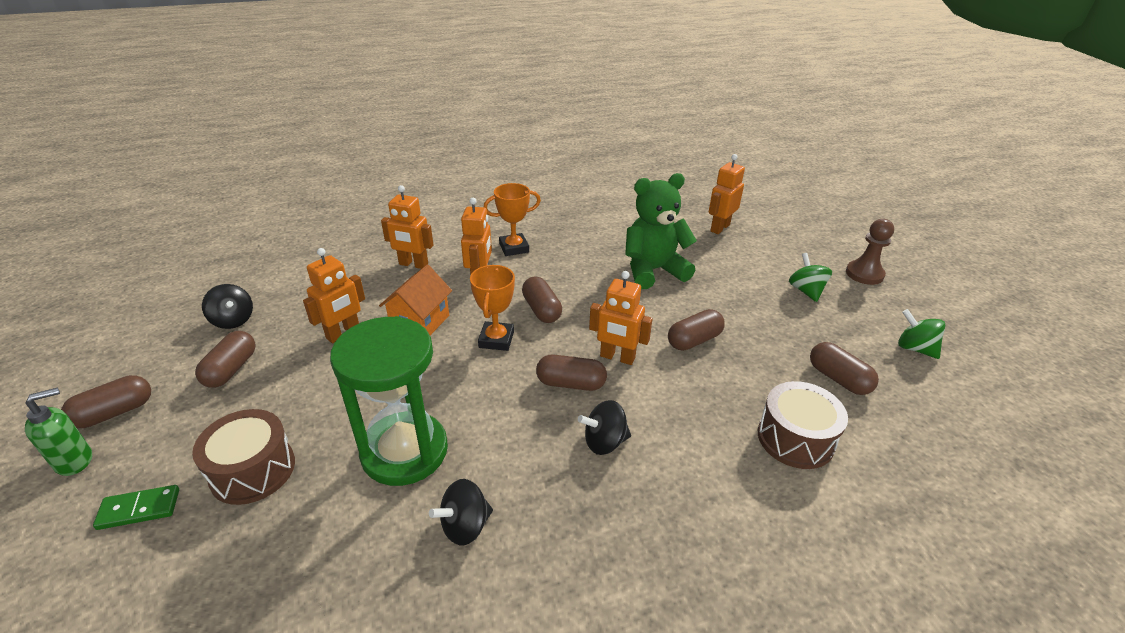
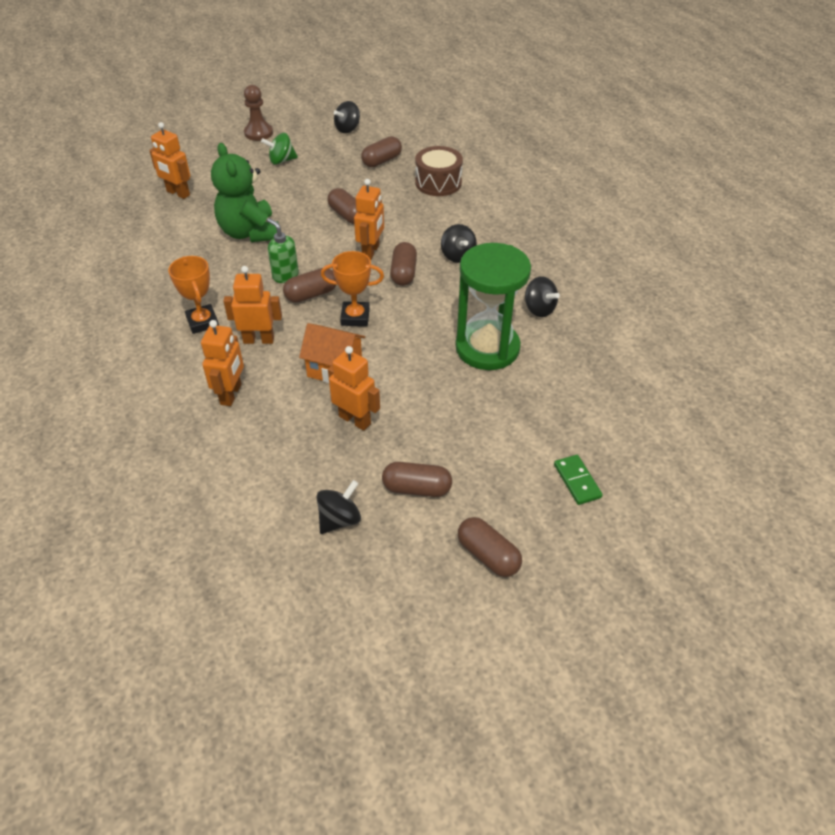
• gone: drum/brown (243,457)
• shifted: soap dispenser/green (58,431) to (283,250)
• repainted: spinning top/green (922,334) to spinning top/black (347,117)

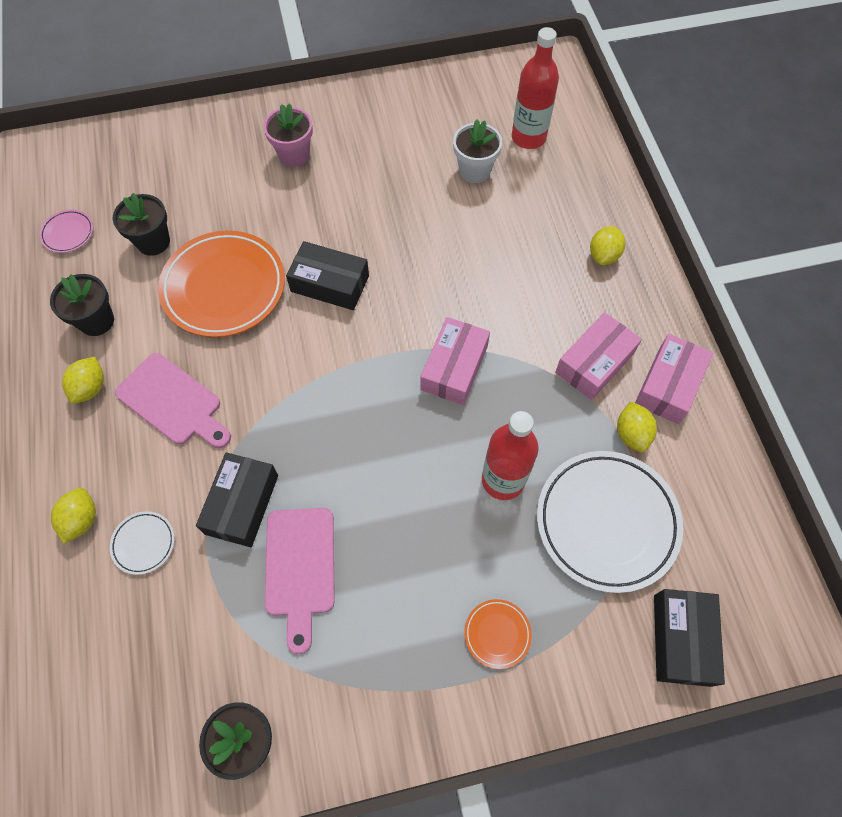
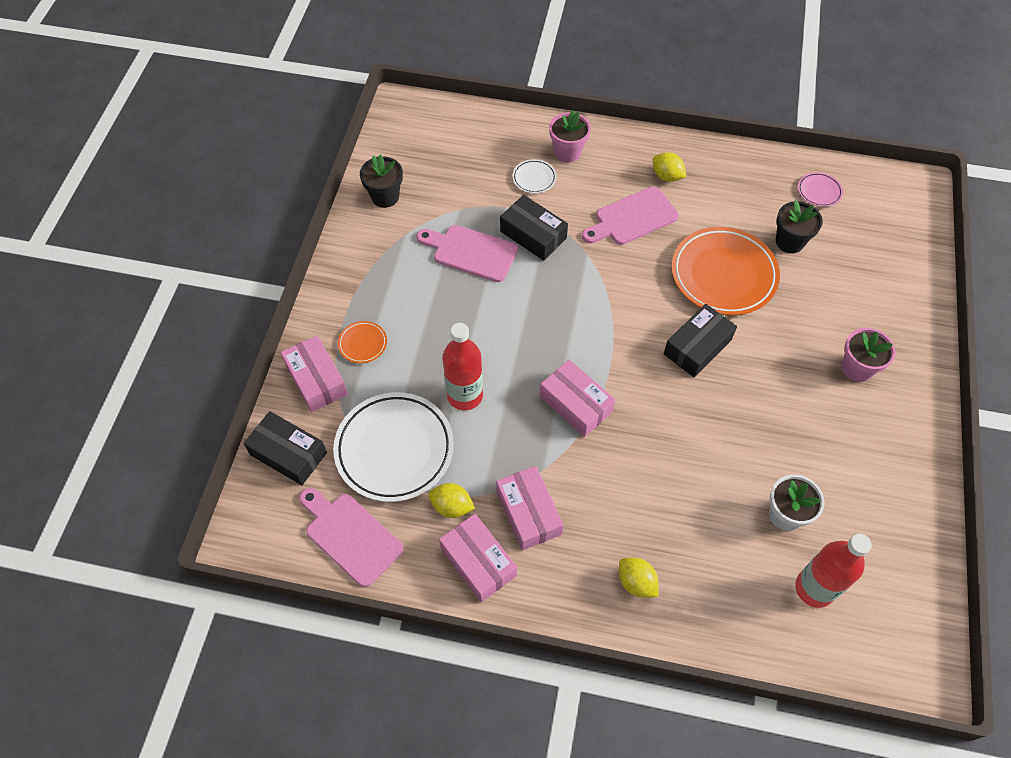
• gone: flower pot/black (82,305)
• new: box/pink (314,373)
• new: cutting board/pink (351,537)
• swapped: lemon/yellow (73,516) to flower pot/pink (570,136)

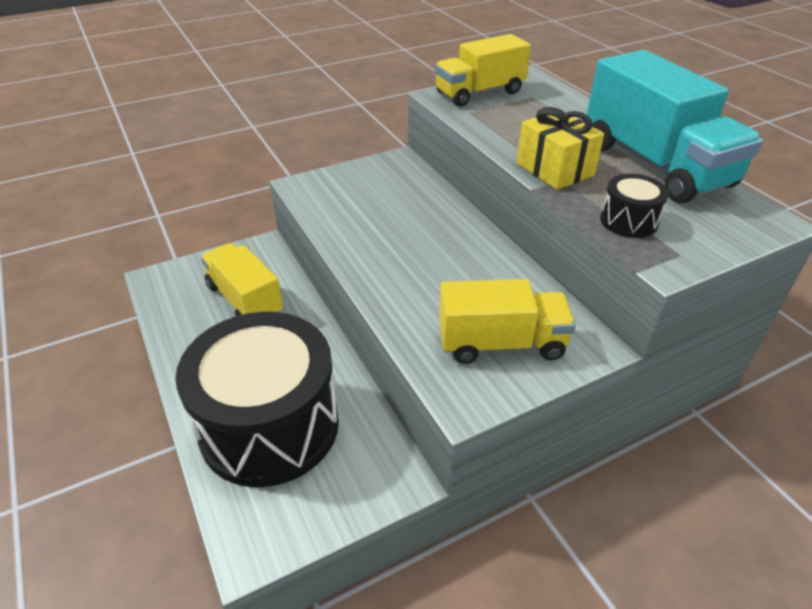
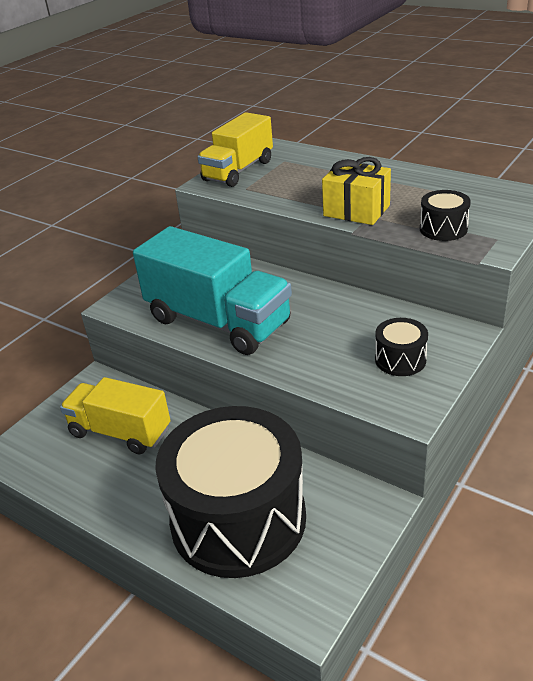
• shifted: truck/turquoise (675,126) to (212,290)
• swapped: truck/yellow (507,321) to drum/black (401,347)

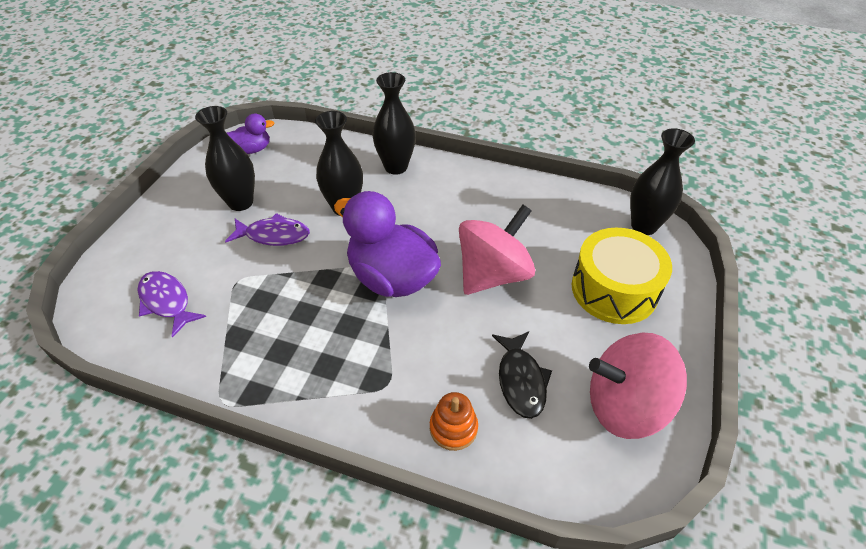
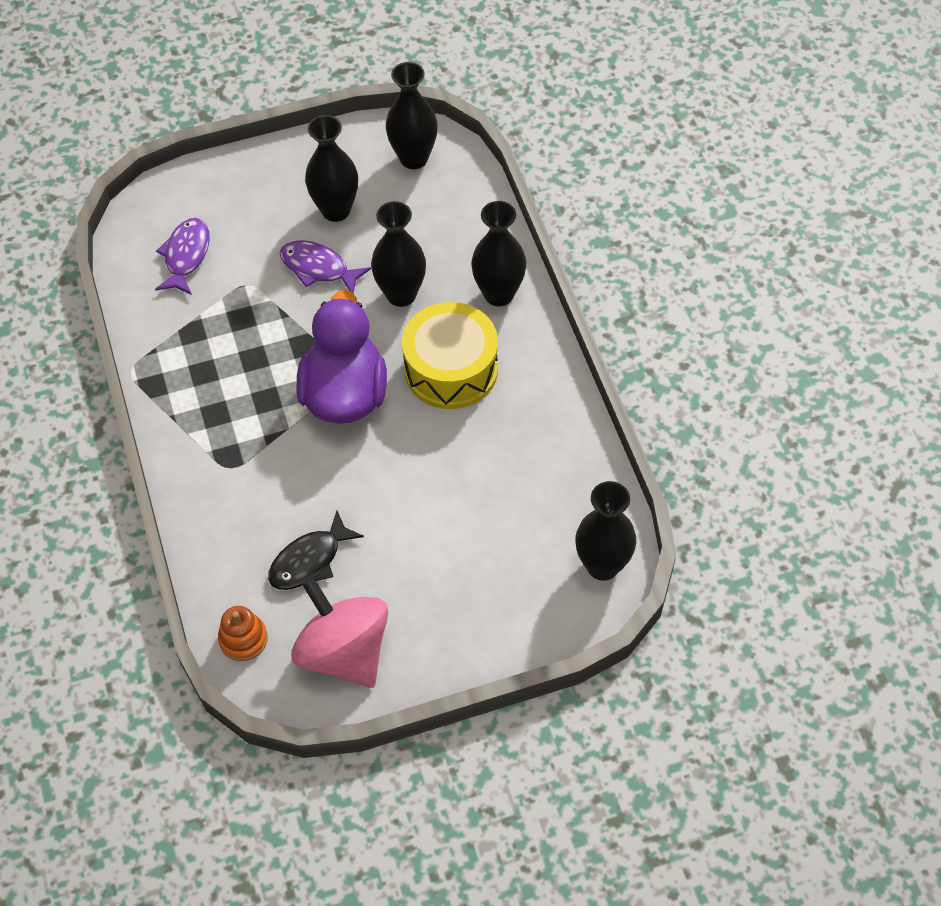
• gone: spinning top/pink (497,250)
• shifted: stacking toy/orange (454,421) to (243,633)
• shifted: drum/yellow (622,276) to (450,355)
• swapped: duck/purple (250,134) to vase/black (412,115)
• rotated: fish/purple (267,229) = (325,266) 150 degrees clockwise

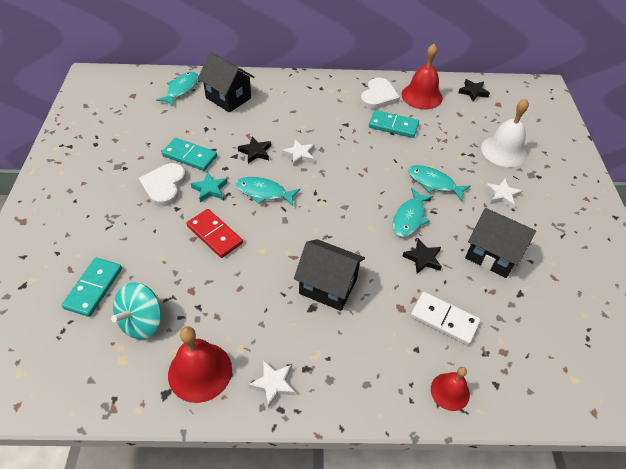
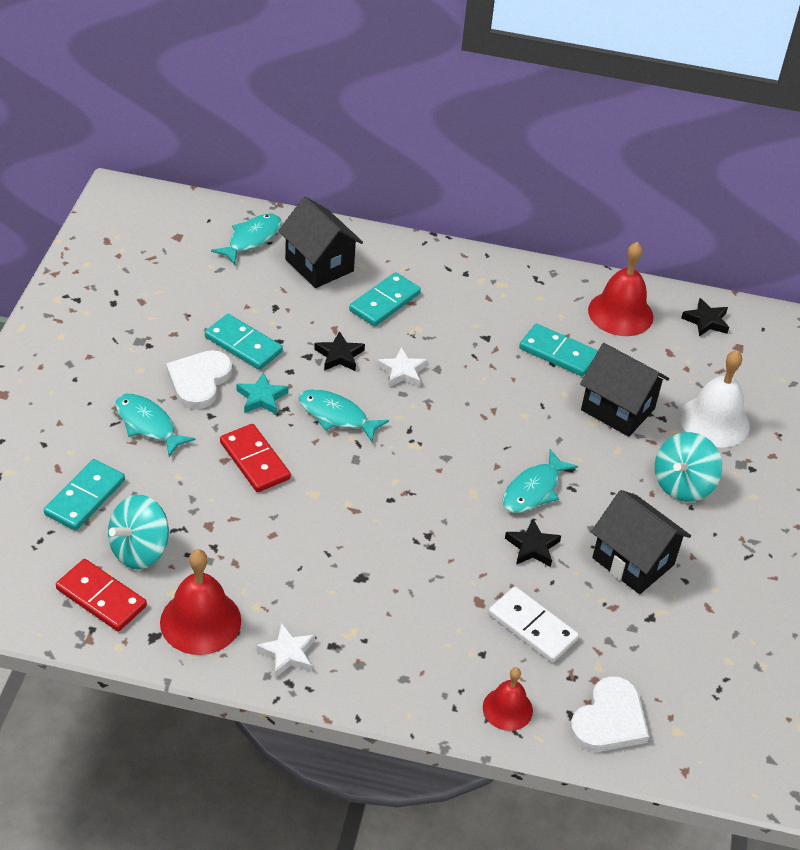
• new: domino/red (101,595)
• new: domino/turquoise (385,299)
• shifted: house/black (329,275) to (624,390)
• shifted: heart/white (380,93) to (609,714)
• shifted: fish/turquoise (439,183) to (155,425)
• swapped: star/white (503,194) to spinning top/turquoise (688,467)

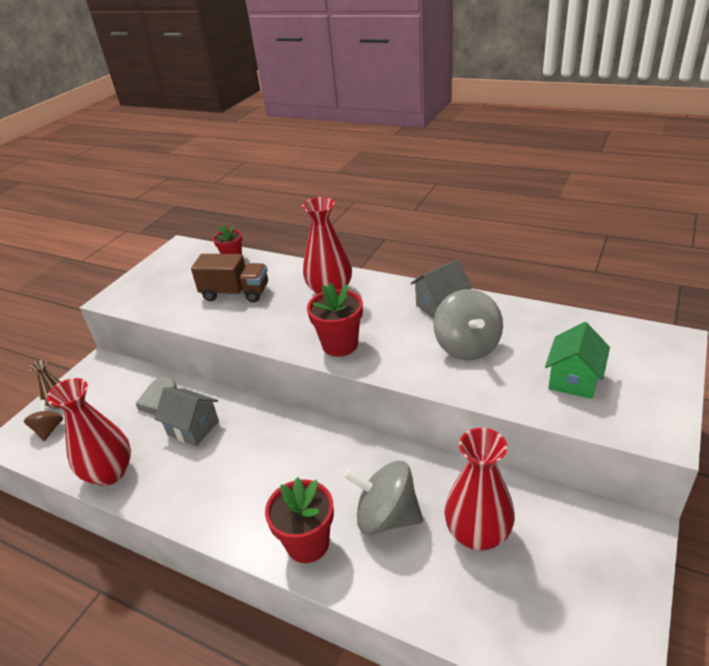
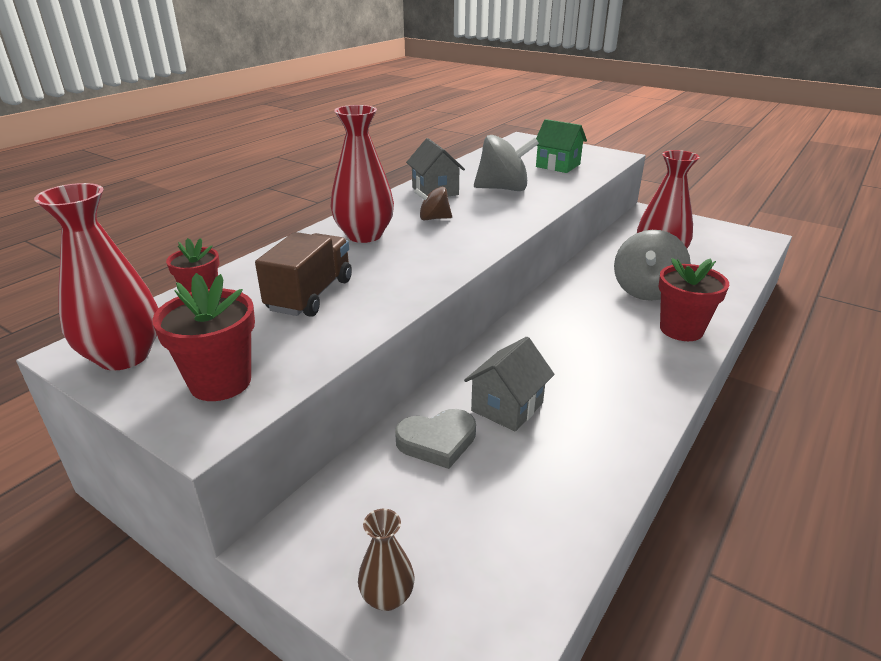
• shifted: spinning top/brown (43,420) to (433,203)
• shifted: vase/red (89,432) to (96,277)
• shifted: flower pot/red (335,320) to (203,337)

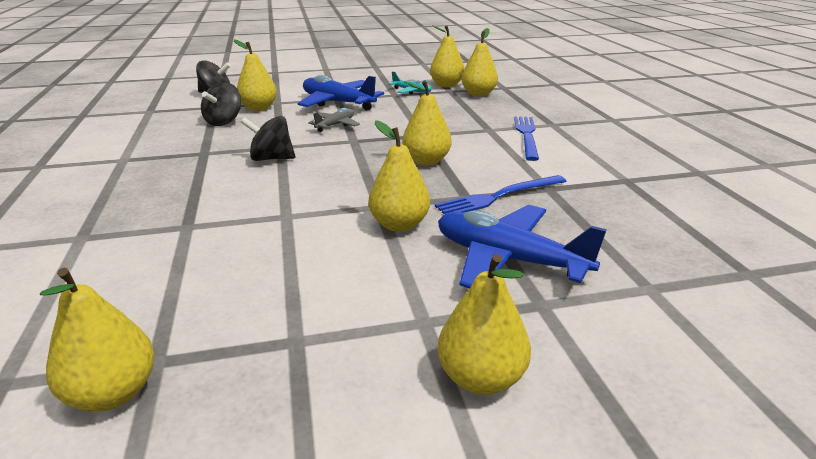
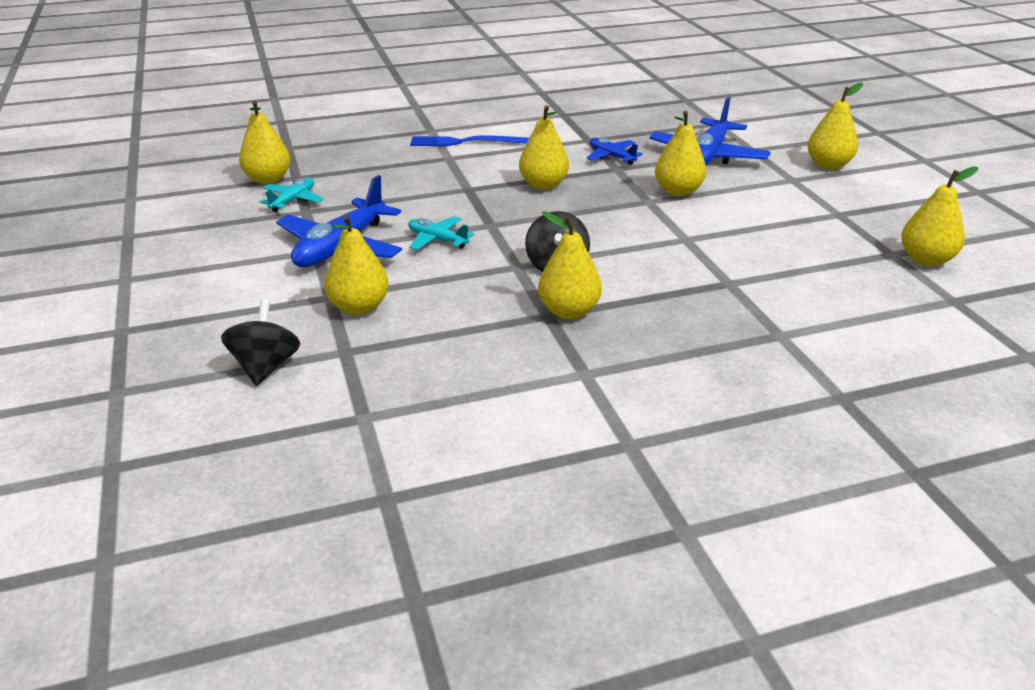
• gone: spinning top/black (221,104)
• shifted: pear/yellow (479,62) to (570,265)
• swapped: fork/blue (501,194) to plane/blue (614,151)
• repainted: plane/grey (334,120) to plane/turquoise (441,233)

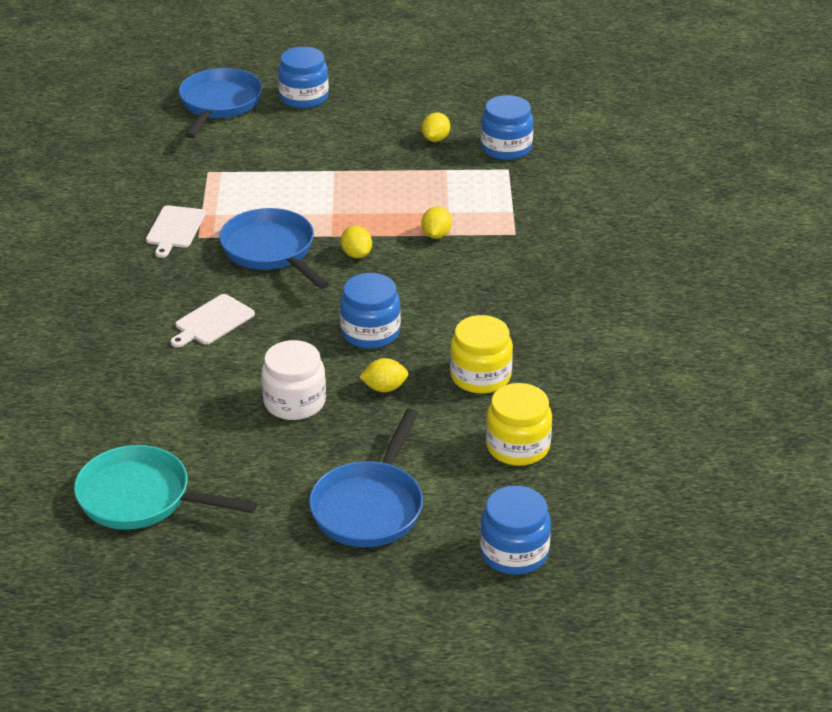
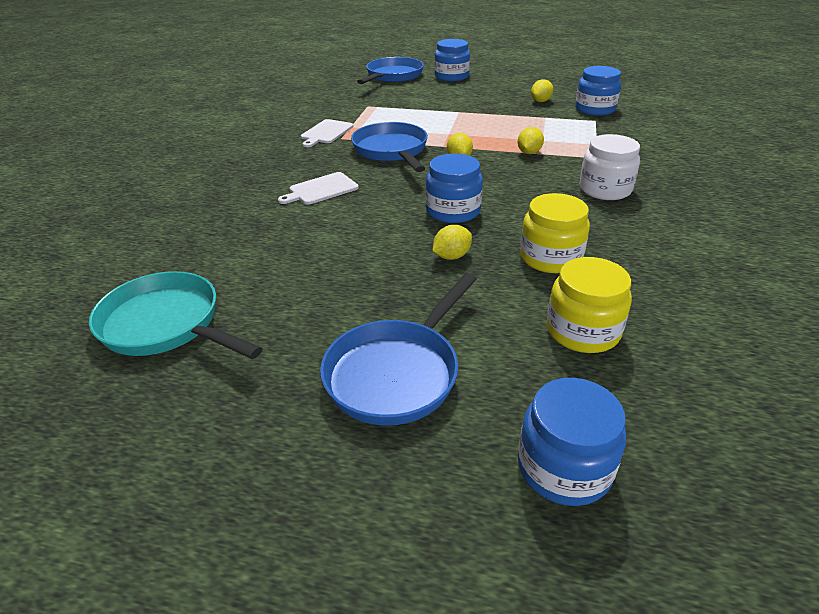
• shifted: jar/white (293,380) to (609,167)
• rotated: lemon/yellow (384,375) = (452,242) 45 degrees counterclockwise

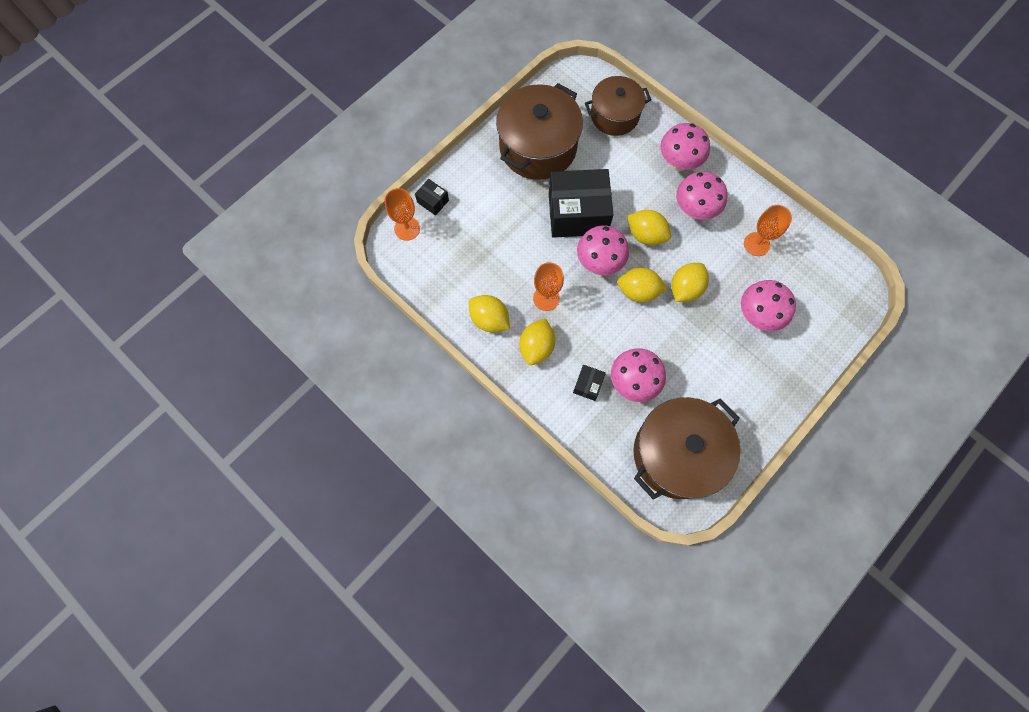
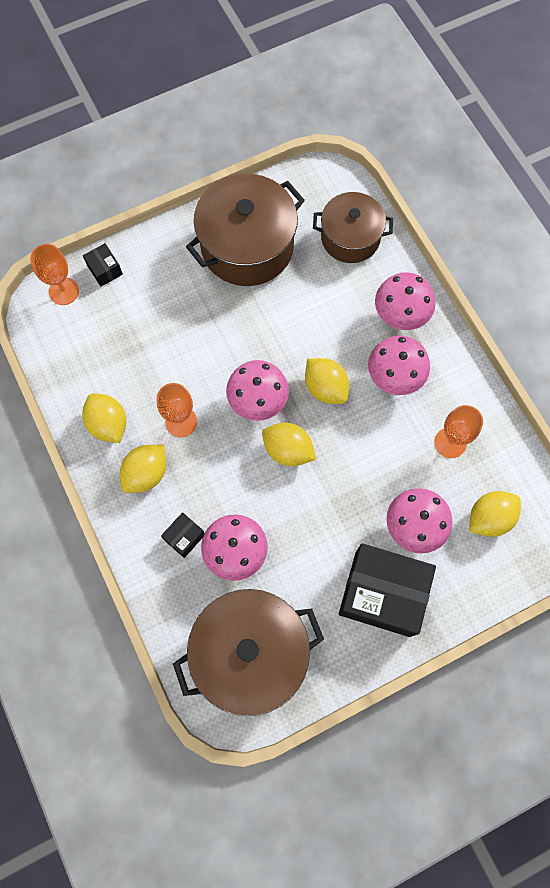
• shifted: box/black (581,203) to (387,590)
• shifted: lemon/yellow (690,282) to (495,514)

